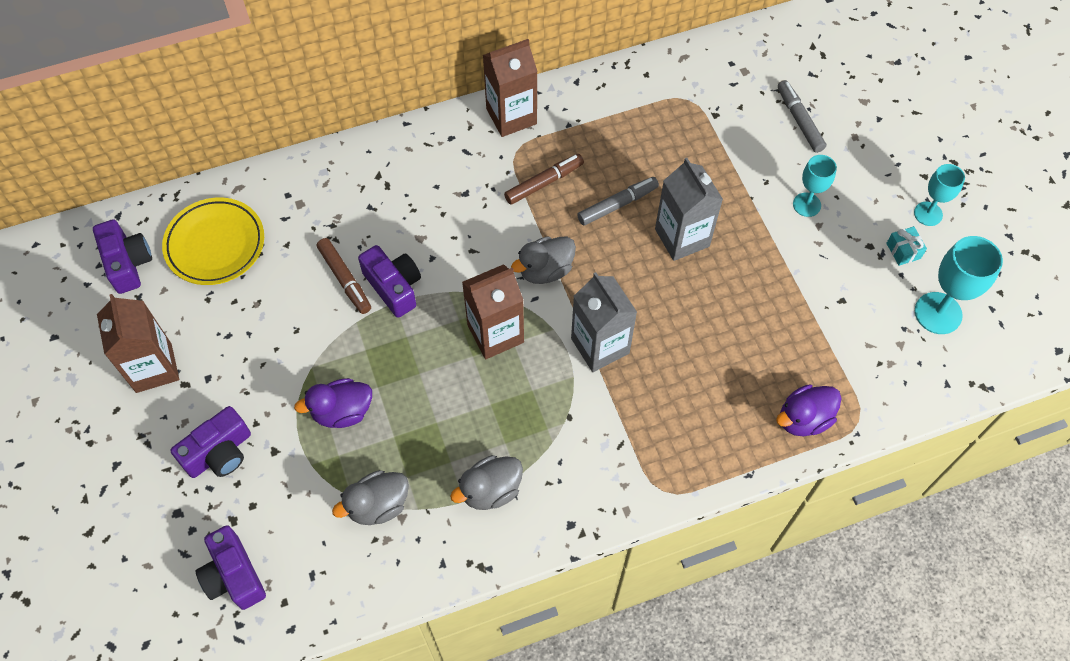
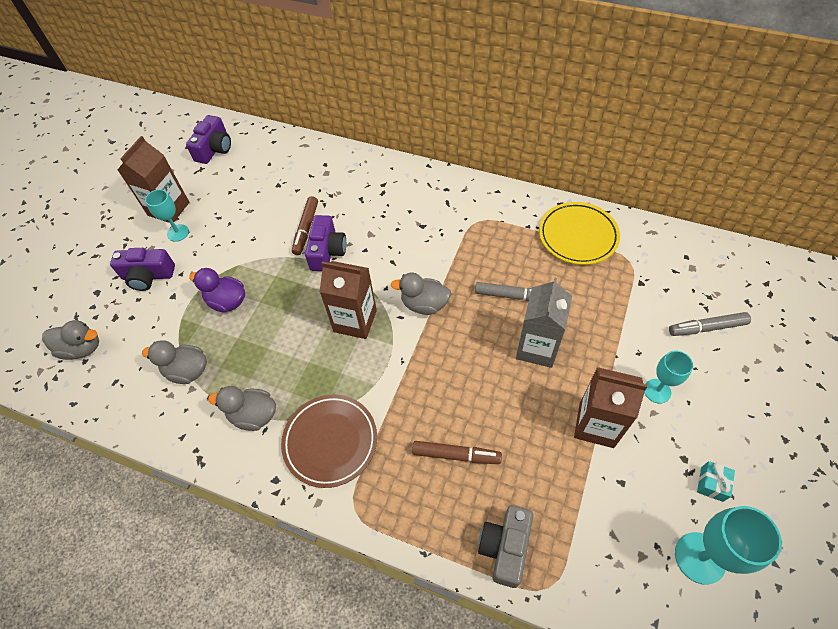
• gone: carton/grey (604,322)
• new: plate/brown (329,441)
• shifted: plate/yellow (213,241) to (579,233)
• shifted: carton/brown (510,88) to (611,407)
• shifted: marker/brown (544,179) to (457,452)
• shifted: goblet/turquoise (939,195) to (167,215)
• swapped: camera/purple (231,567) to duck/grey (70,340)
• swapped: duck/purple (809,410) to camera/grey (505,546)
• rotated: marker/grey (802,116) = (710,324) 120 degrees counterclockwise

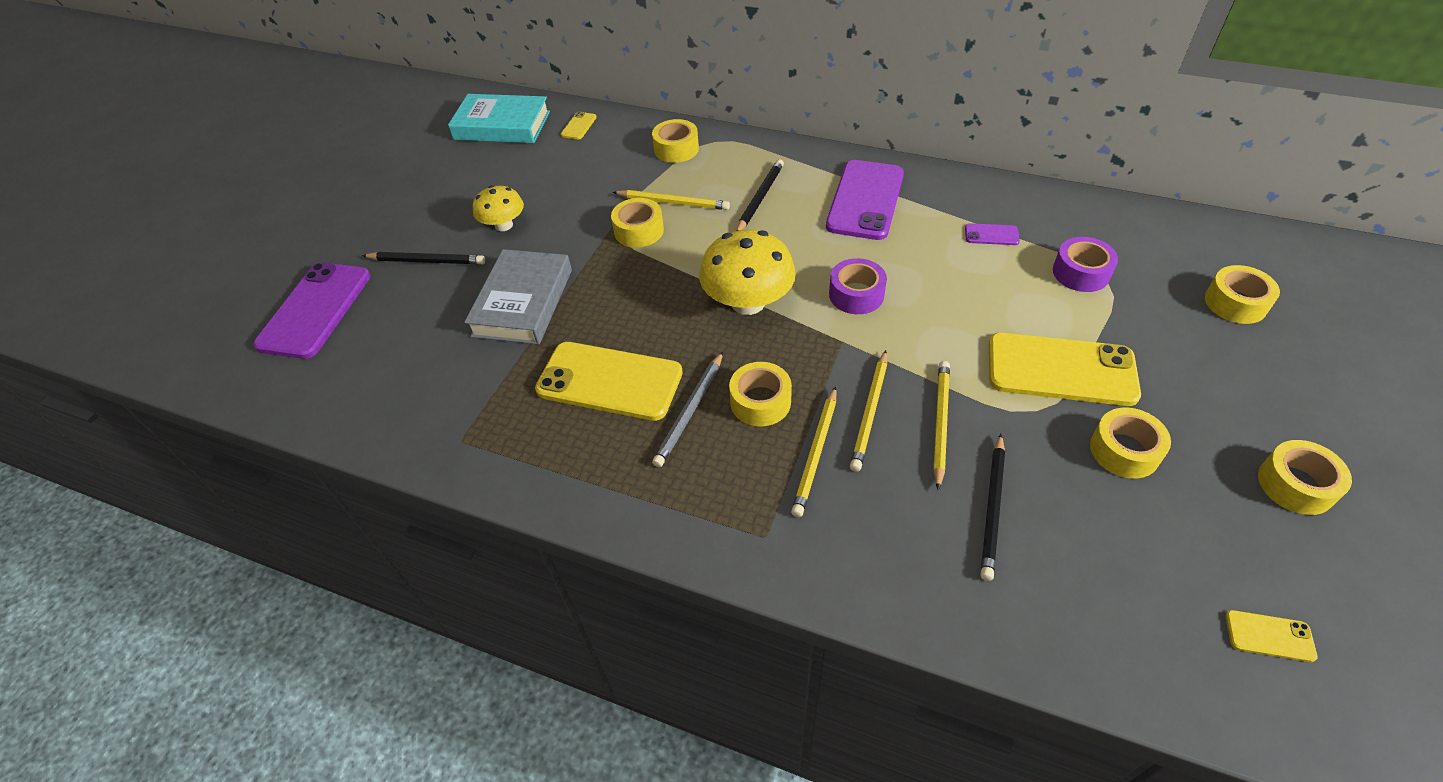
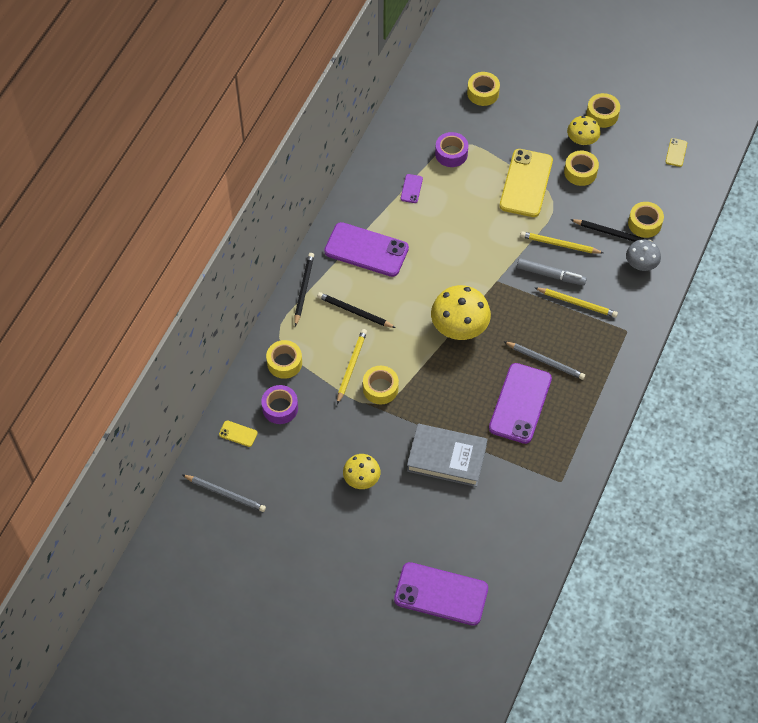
• new: mushroom/yellow (584,130)
• new: mushroom/grey (643,255)
• shifted: pencil/black (423,258) to (304,289)
• shifted: tape/yellow (760,394) to (646,220)
• shifted: tape/purple (858,286) to (279,404)
• swapped: book/turquoise (499,118) to pencil/grey (224,493)
• swapped: pencil/yellow (868,411) to marker/grey (552,271)
• repainted: phone/yellow (609,381) to phone/purple (520,403)

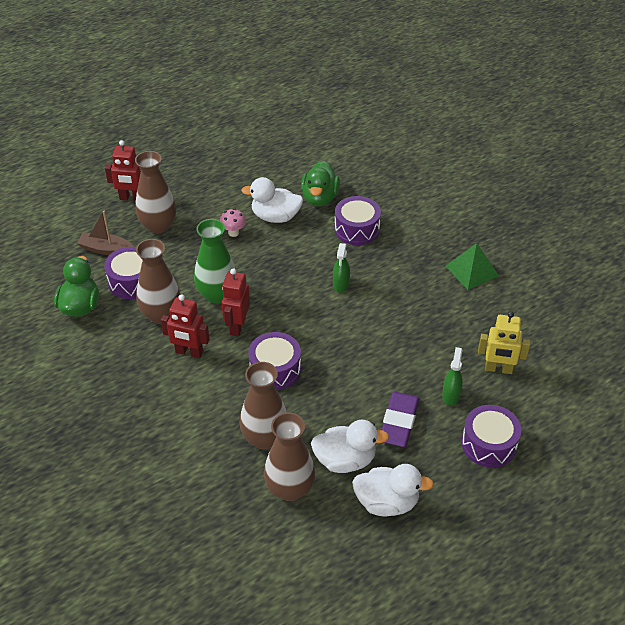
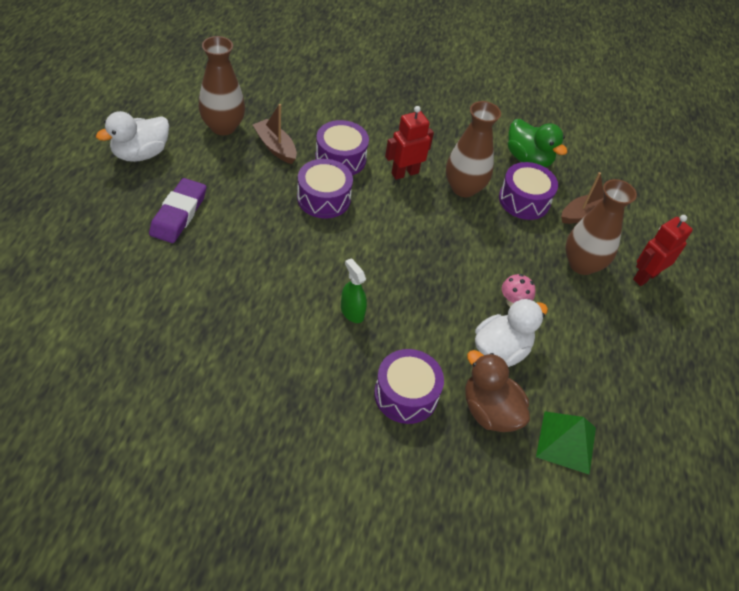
• gone: vase/green (215,261)
• gone: robot/red (235,302)
• gone: duck/white (350,446)
• gone: spray bottle/green (452,376)
• gone: robot/yellow (504,342)
• shifted: pyramid/green (472,266) to (566,443)
• shifted: drum/purple (491,436) to (342,147)
• swapped: vase/brown (263,406) to boat/brown (275,134)
• repainted: duck/green (320,183) to duck/brown (497,391)
• rotated: eraser/purple (400,419) = (177,210) 45 degrees clockwise

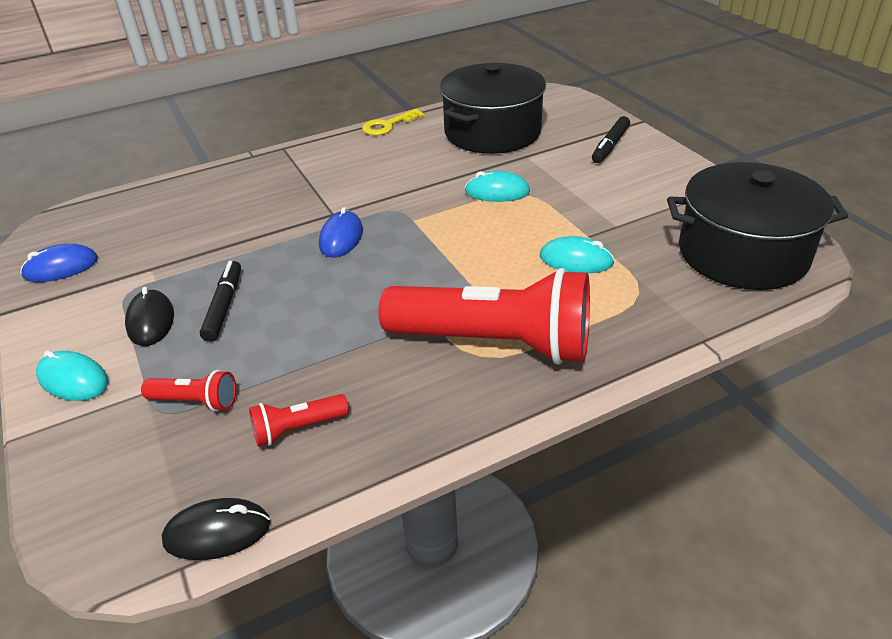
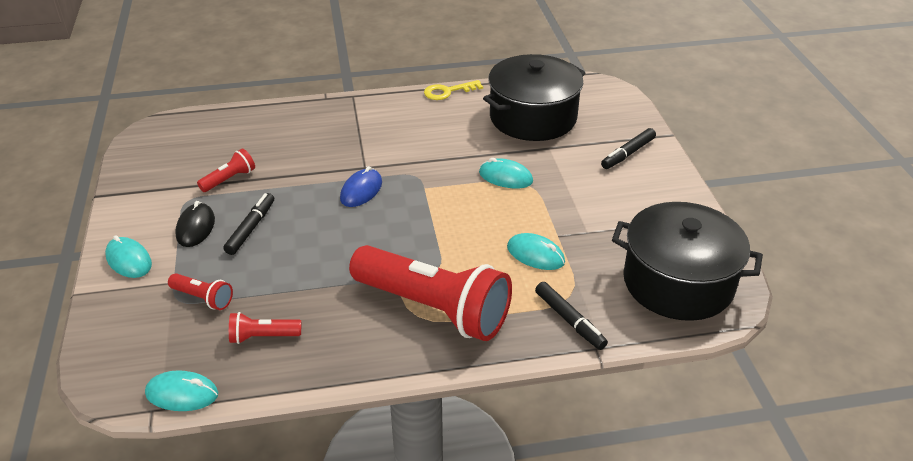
• gone: mouse/blue (59,263)
• new: flashlight/red (226,170)
• new: marker/black (571,316)
• repainted: mouse/black (216,529) to mouse/turquoise (181,390)

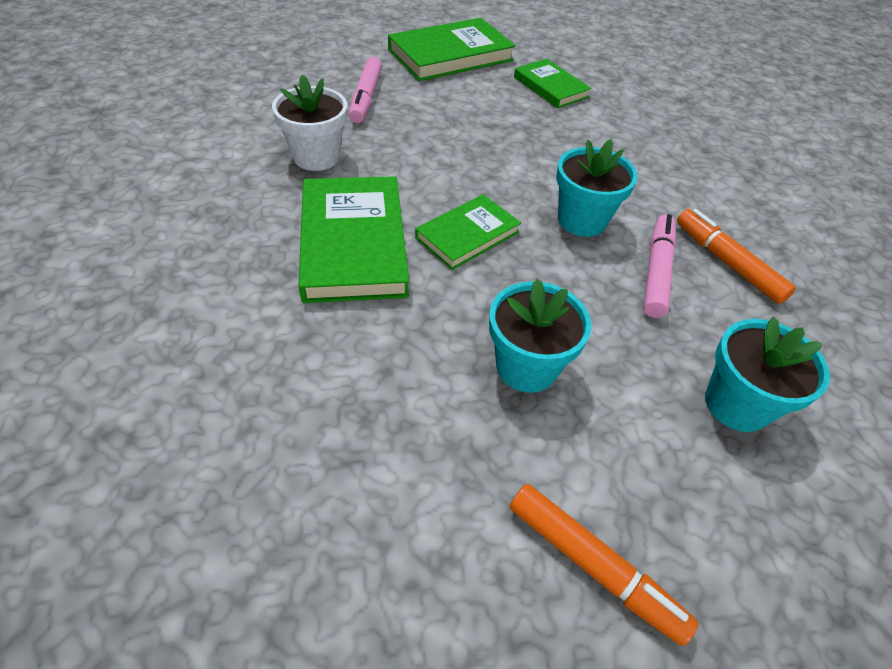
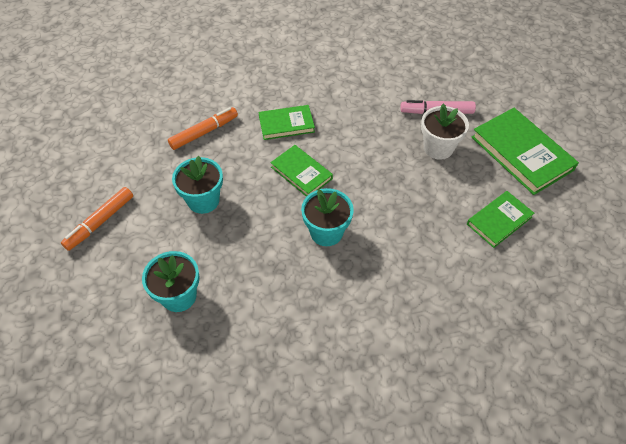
• gone: marker/pink (659,266)
• shifted: flower pot/white (309,122) to (445,132)
• shifted: marker/orange (736,256) to (203,128)
• scaled: book/green (354,239) = (287,122) x0.60

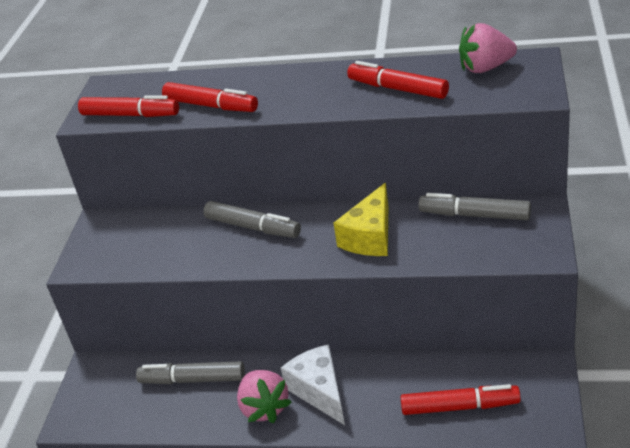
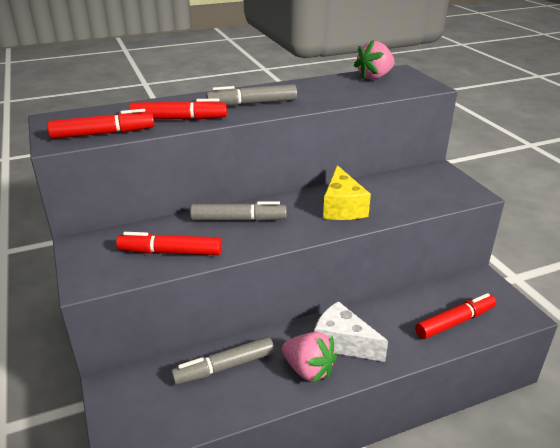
• shifted: marker/red (398,80) to (169,243)
• shifted: marker/grey (474,206) to (251,95)

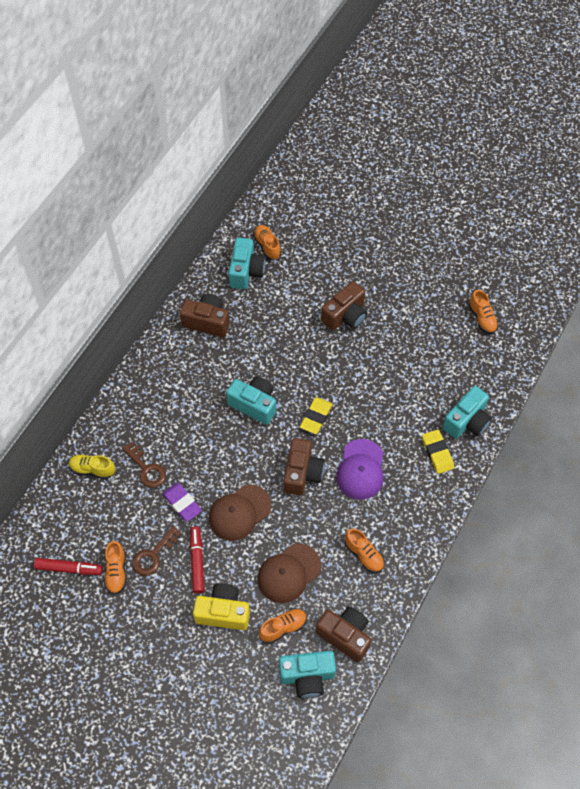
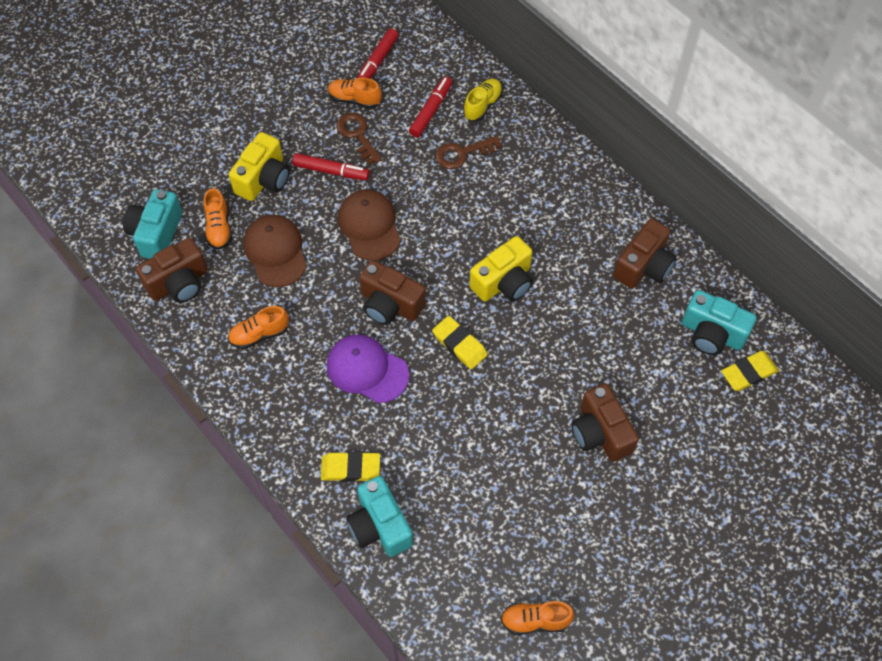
• gone: eraser/purple (182,502)
• new: marker/red (430,106)
• swapped: shoe/orange (267,242) to eraser/yellow (750,371)
• repainted: camera/turquoise (251,400) to camera/yellow (501,269)

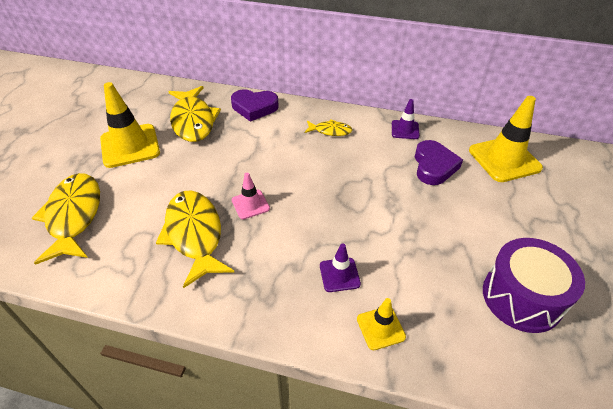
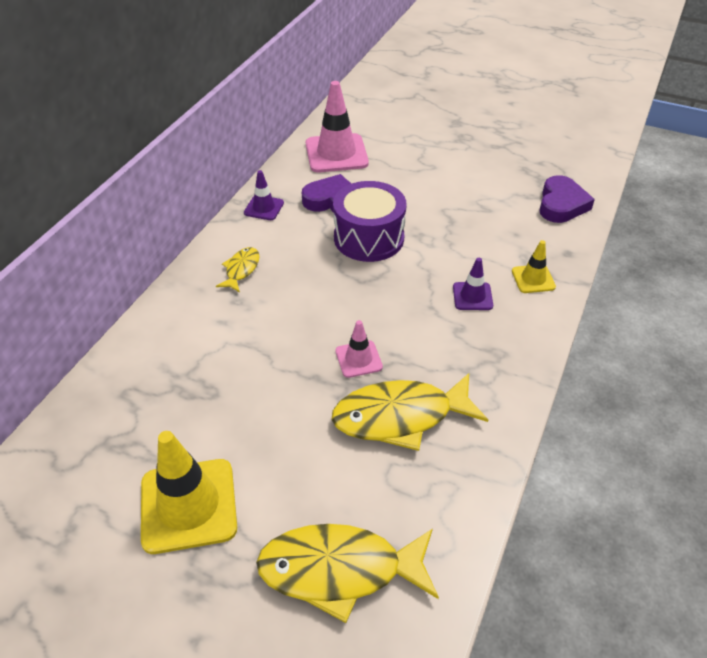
• gone: fish/yellow (194,114)
• shifted: heart/purple (255,105) to (567,199)
• shifted: drum/purple (534,285) to (370,221)
• repainted: traffic cone/yellow (506,139) to traffic cone/pink (337,126)

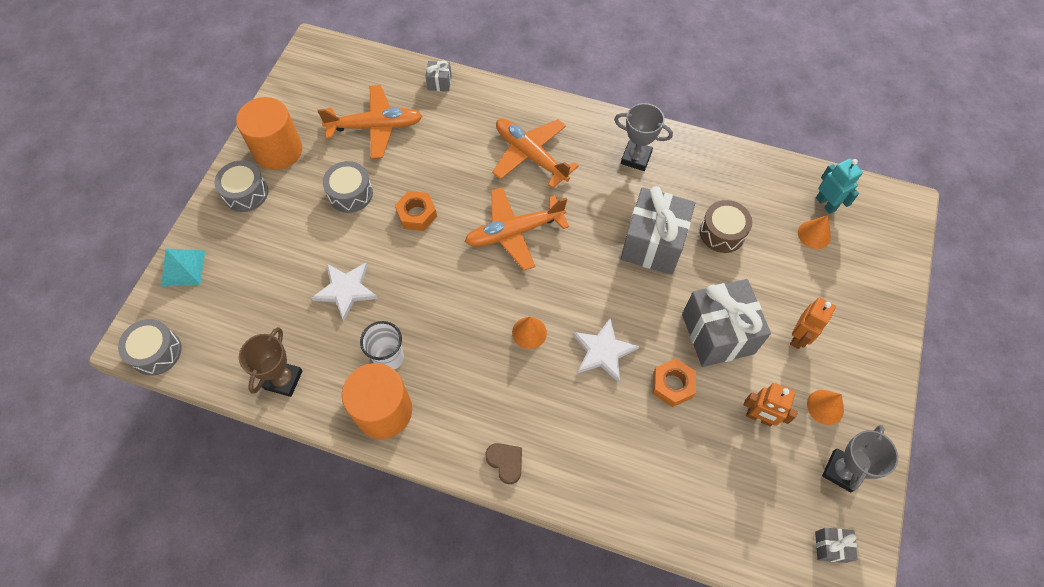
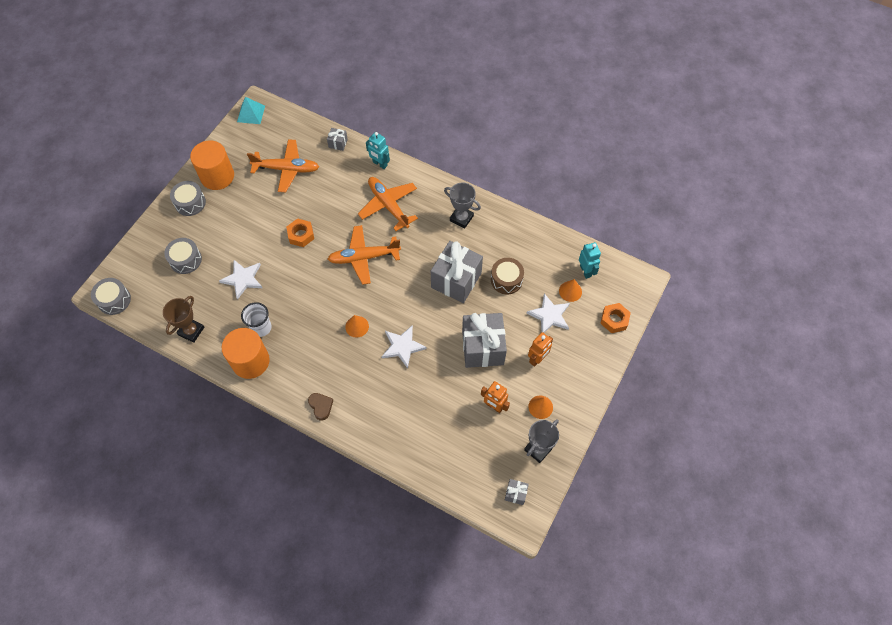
• new: robot/turquoise (378,150)
• new: star/white (548,313)
• shifted: pyramid/turquoise (183,268) to (251,110)
• shifted: drum/grey (348,187) to (183,256)
• shifted: nut/orange (674,383) to (615,318)

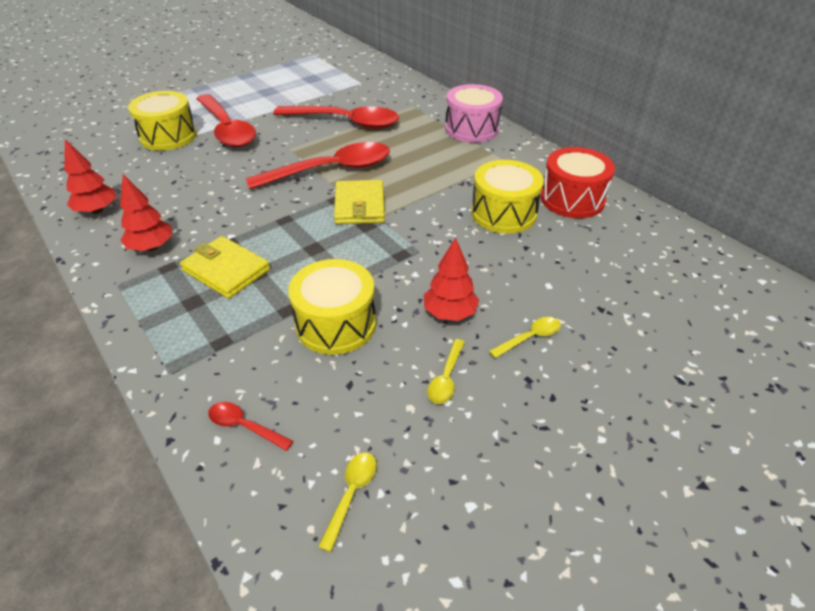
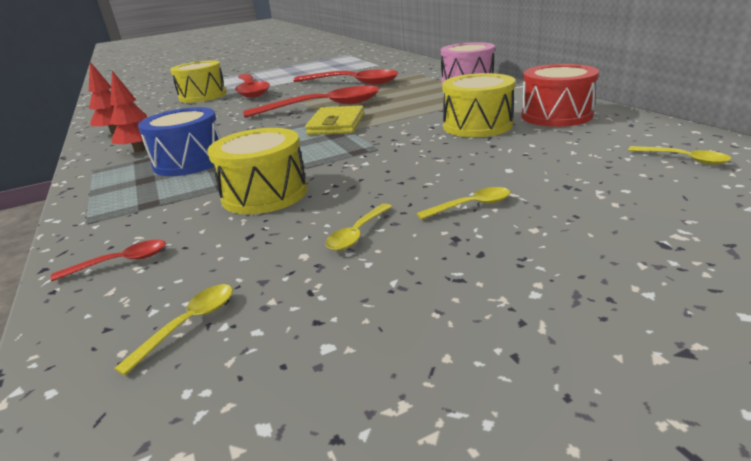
• gone: tree/red (451,279)
• new: spoon/yellow (680,155)
• swapped: wallet/yellow (225,267) to drum/blue (179,141)
• rotated: spoon/red (250,426) = (108,260) 120 degrees clockwise

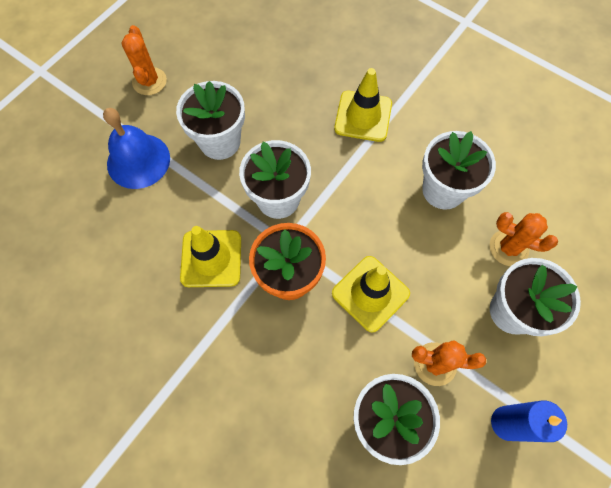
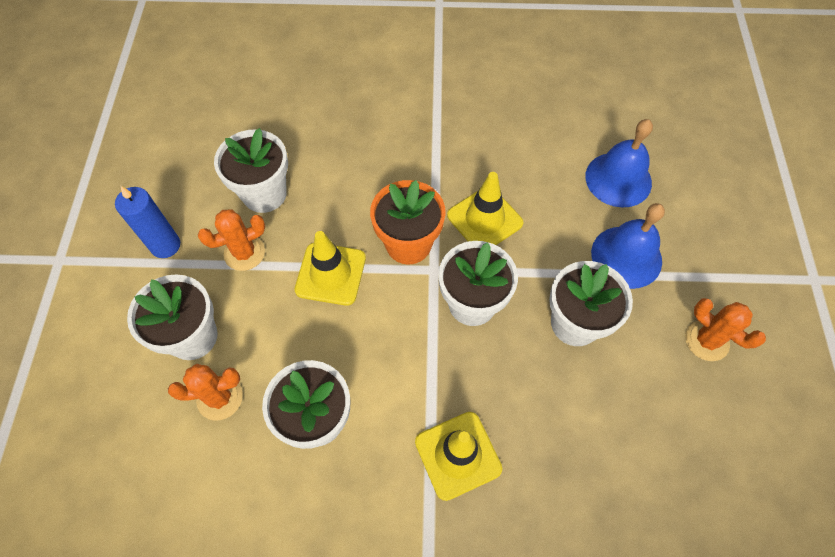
• new: bell/blue (619,163)

